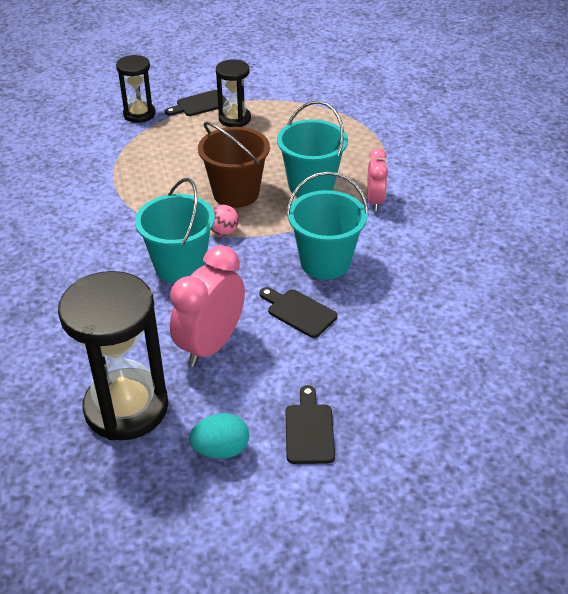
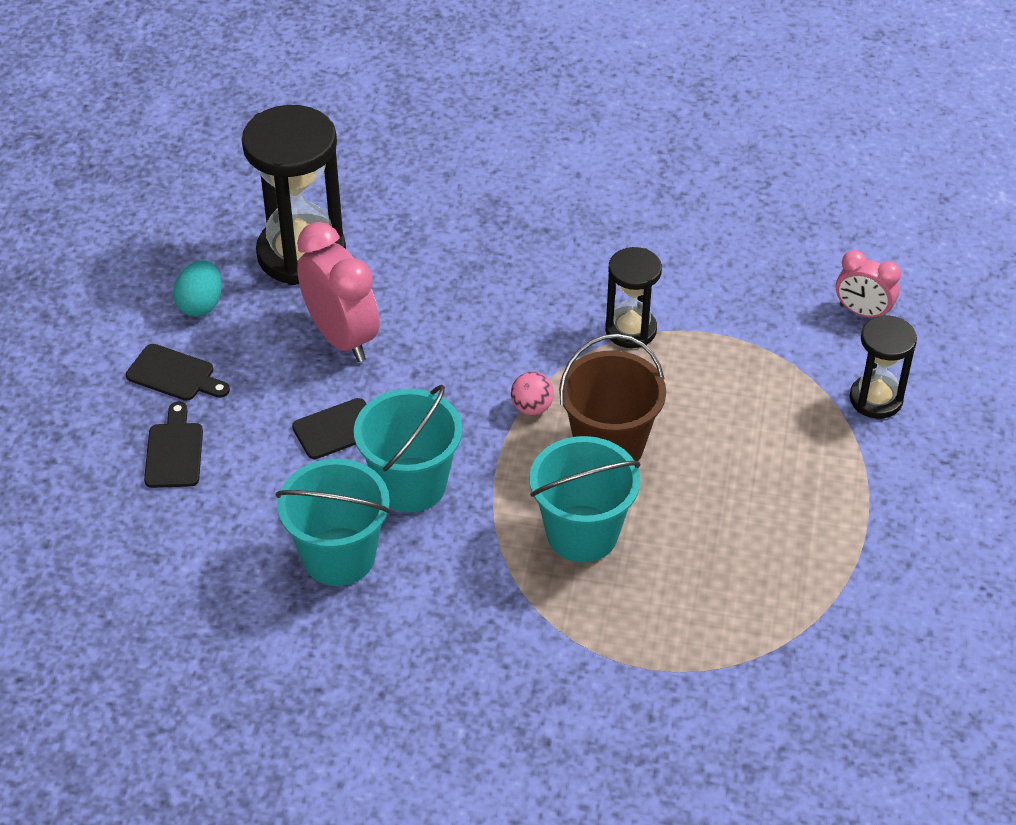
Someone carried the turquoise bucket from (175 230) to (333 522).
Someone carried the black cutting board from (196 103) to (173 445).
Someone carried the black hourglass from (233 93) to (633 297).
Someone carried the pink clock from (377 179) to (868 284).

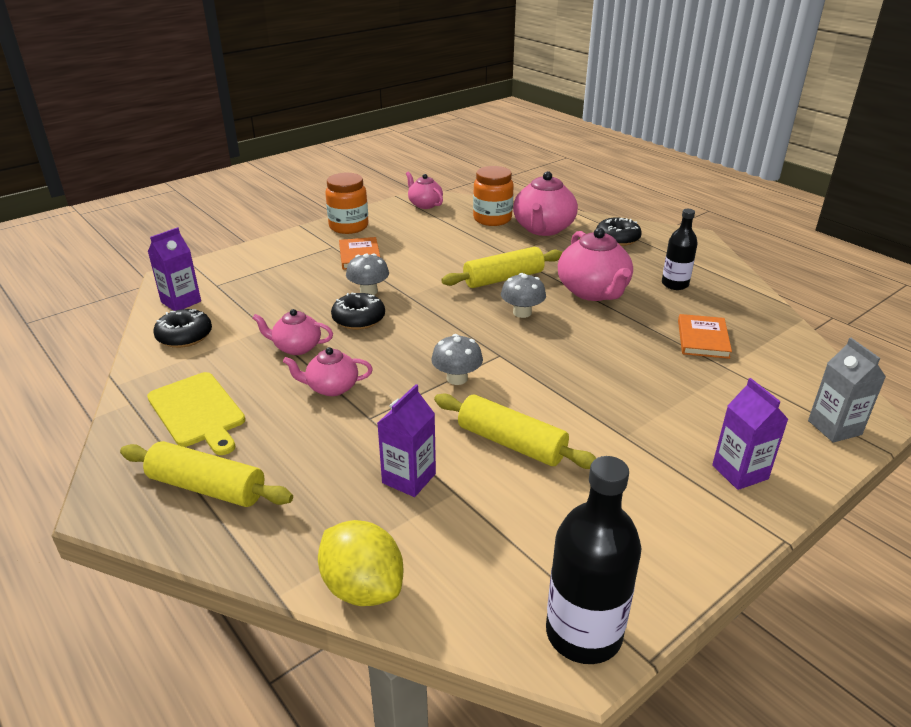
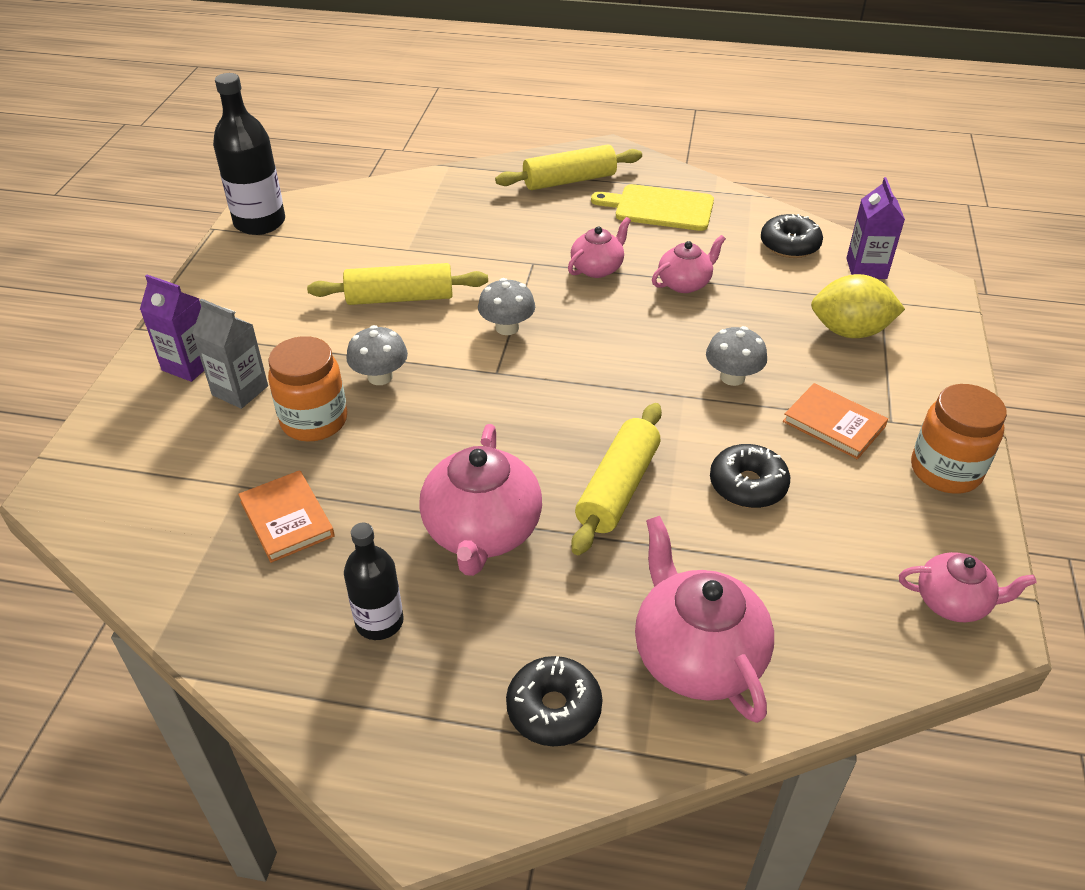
Someone took away the purple carton at (407 440).
Someone carried the yellow lemon from (360 563) to (858 306).
Someone carried the black donut from (358 311) to (750 476).
Someone carried the orange jar from (493 196) to (307 388).
Someone carried the grey mushroom from (523 295) to (377 355).
Someone carried the grey carton from (847 390) to (230 354).
Someone rotated the pink teapot at (595 264) by 120 degrees counterclockwise.

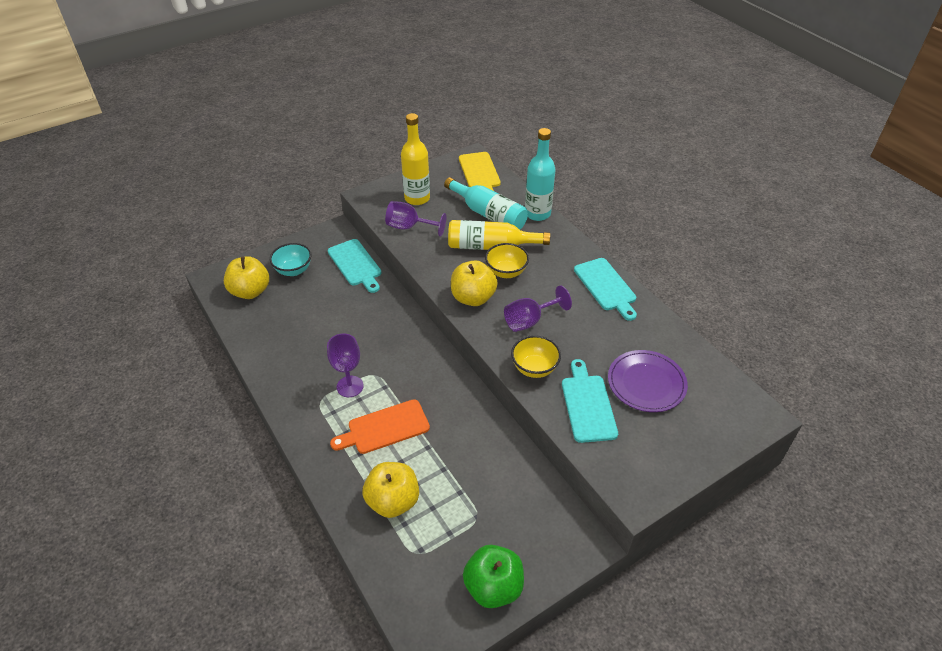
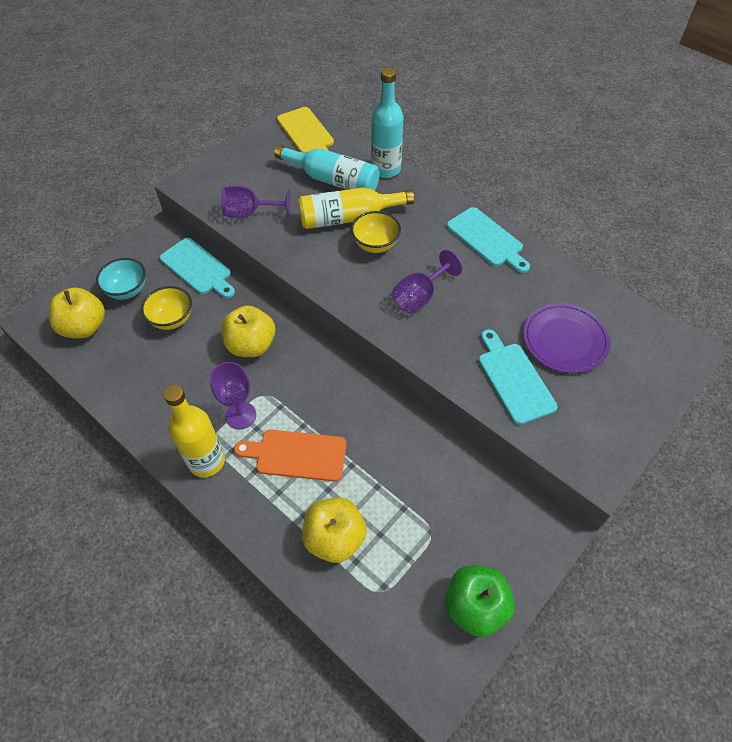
Someone carried the yellow bottle from (415 159) to (194 431).
Someone carried the yellow apple from (474 283) to (248 331).
Someone carried the yellow bowl from (536 356) to (166 308).
Someone rotated the orange cutting board at (380 426) by 45 degrees clockwise.

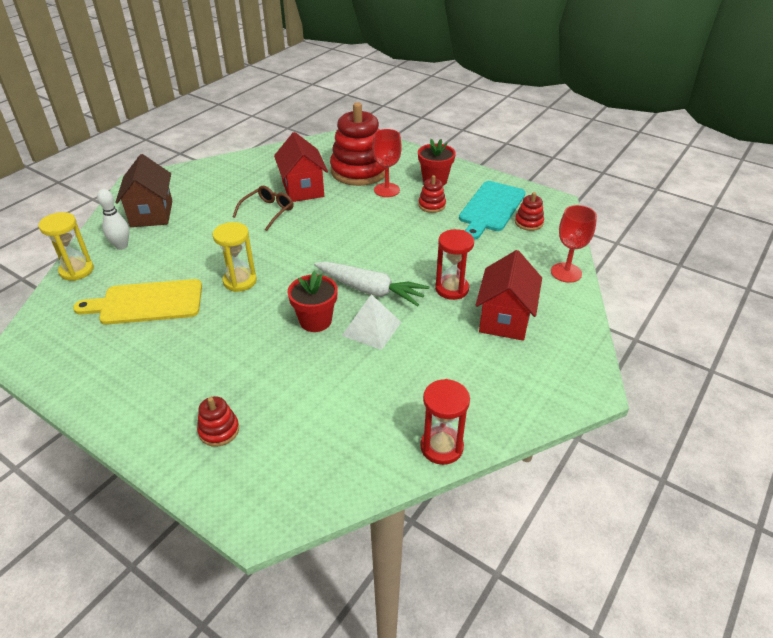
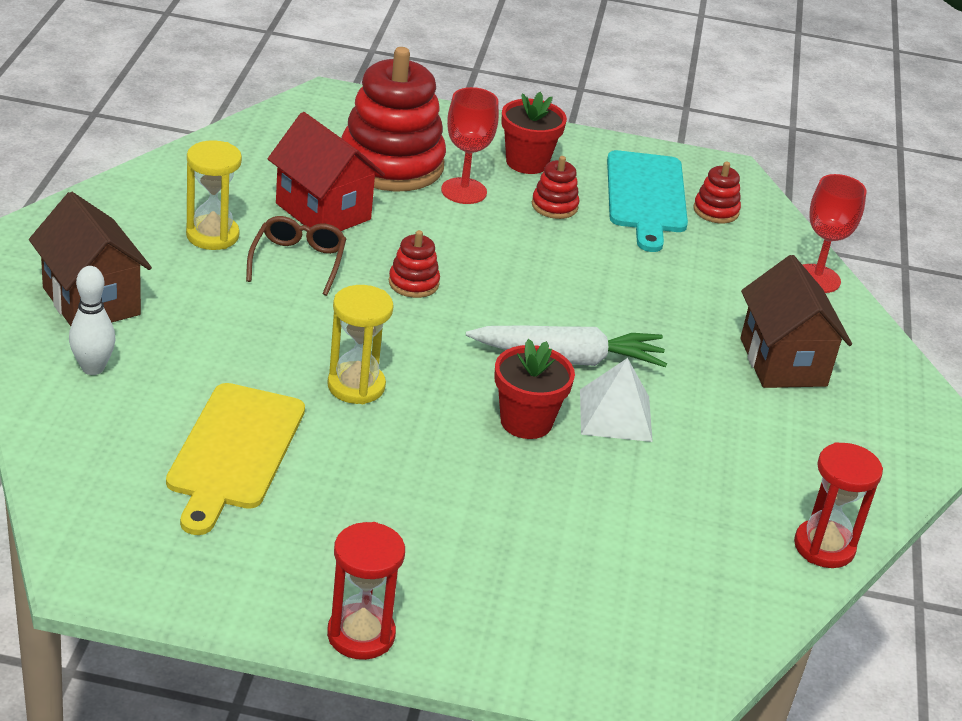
Someone carried the yellow hourglass from (66 246) to (214 195).
Someone carried the red stacking toy from (218 421) to (414 264).
Someone carried the red hourglass from (454 264) to (366 591).
Someone repainted the red house at (509 295), which became the brown house at (796 321).
Someone rotated the yellow cutting board at (137 302) by 45 degrees counterclockwise.

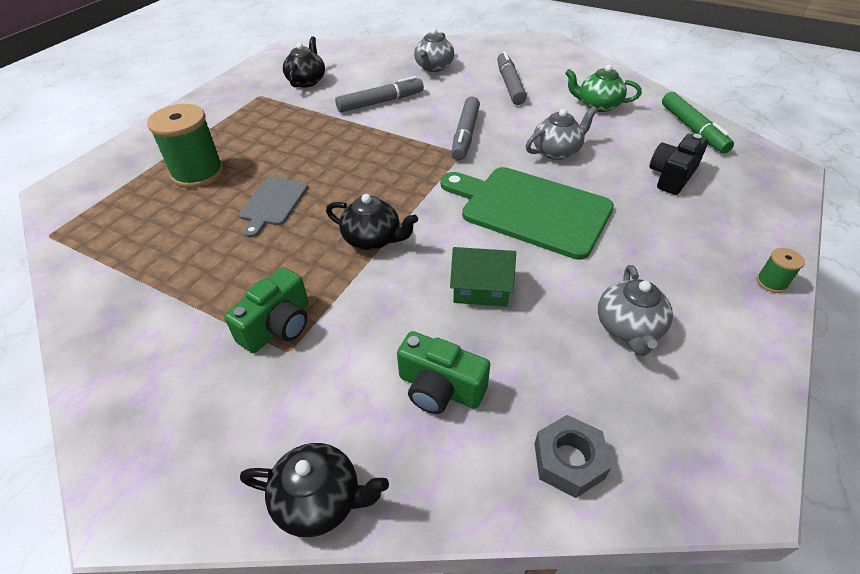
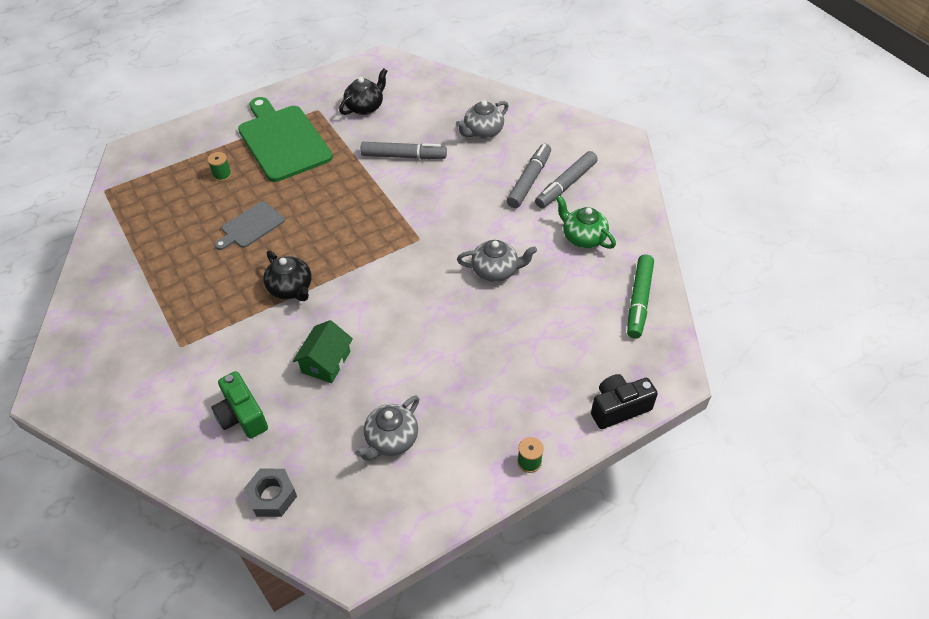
Someone took away the green camera at (266 310).
Someone took away the black teapot at (314 490).
Someone carried the green cutting board from (527 213) to (285 139).
Someone carried the grey marker from (465 128) to (566 179).
Someone carried the black camera from (679 164) to (624 401).
Someone rotated the green house at (483 277) by 75 degrees clockwise.
Someone scaled the green spool at (185 146) by 0.45.

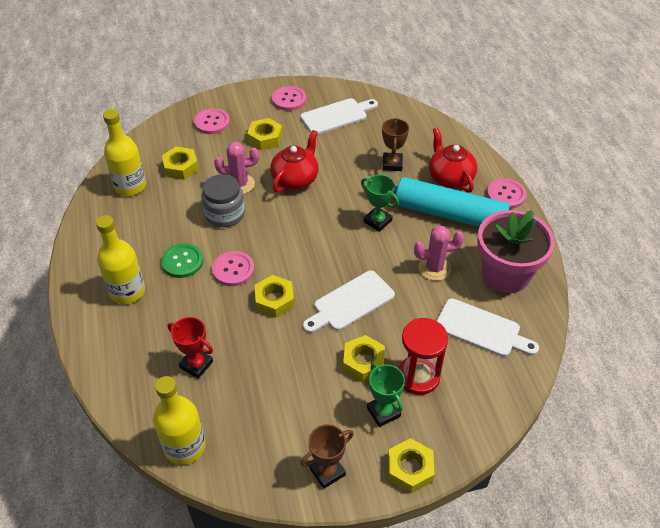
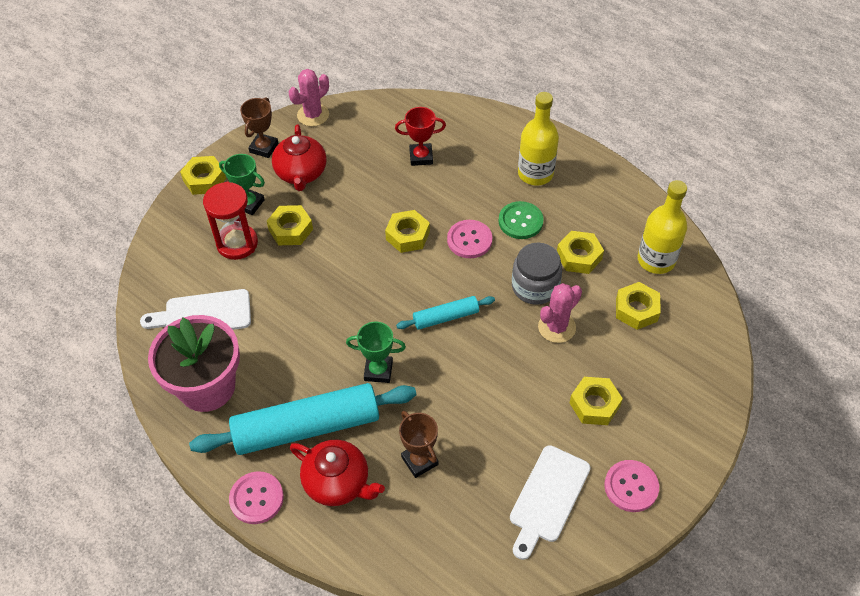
Someone took away the yellow bottle at (179 420).
Someone took away the pink button at (212 121).
Someone took away the white cutting board at (349 302).
Someone put down the turquoise rolling pin at (445 313).
Someone put down the yellow nut at (580 252).
Someone carried the red teapot from (294 161) to (299 157).
Someone carried the pink cactus from (439 253) to (309 97).

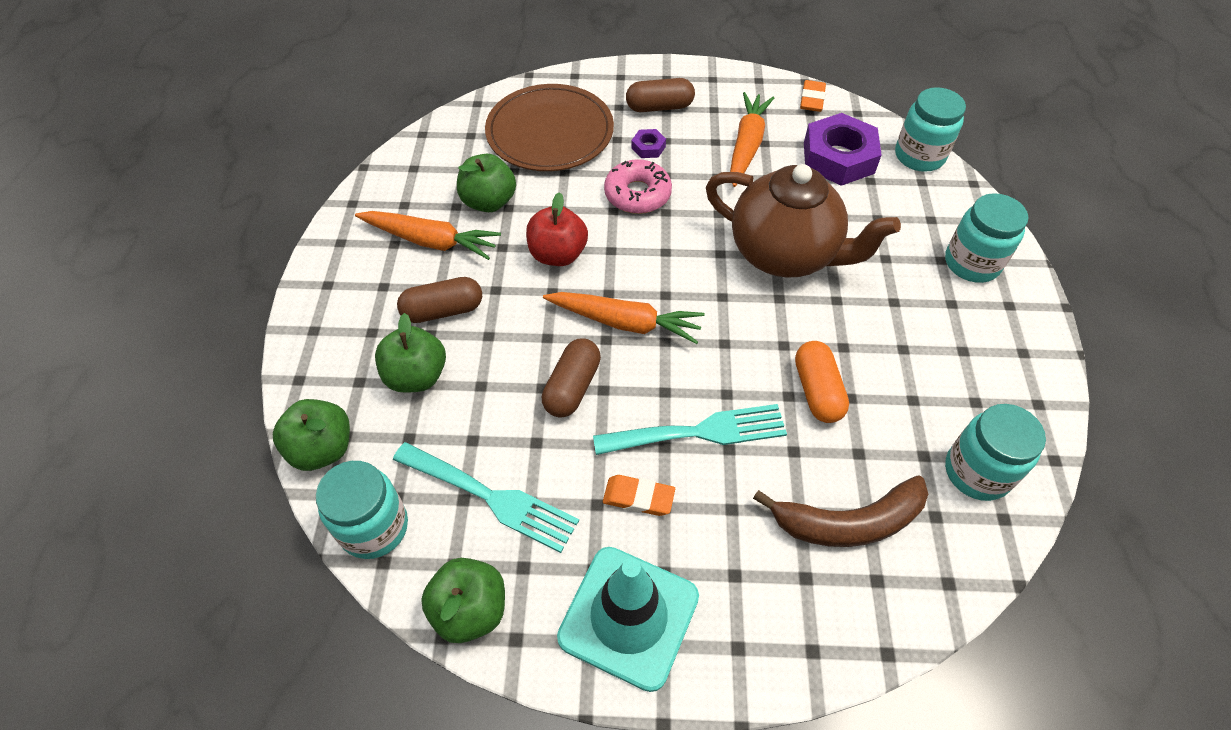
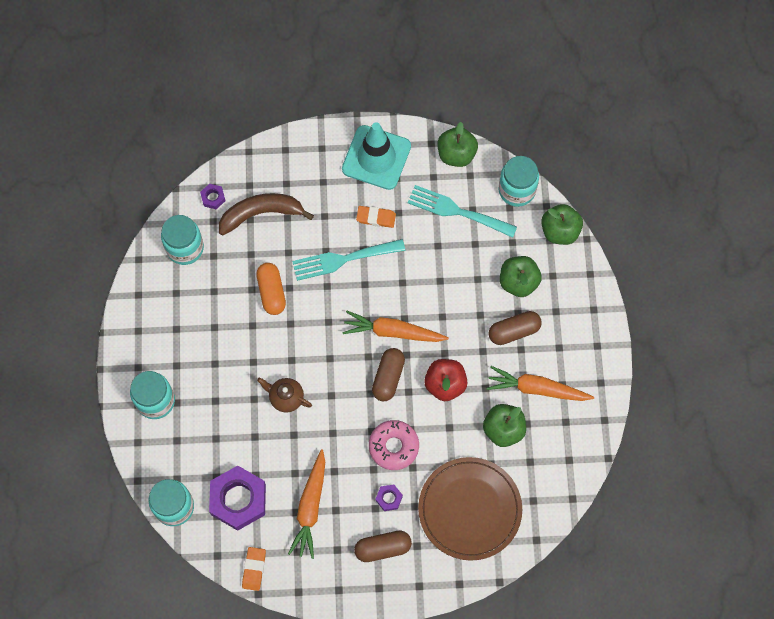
Someone put down the purple nut at (213 196).
Someone carried the brown capsule from (571 378) to (388 374).
Someone scaled the brown teapot at (803 220) by 0.45.

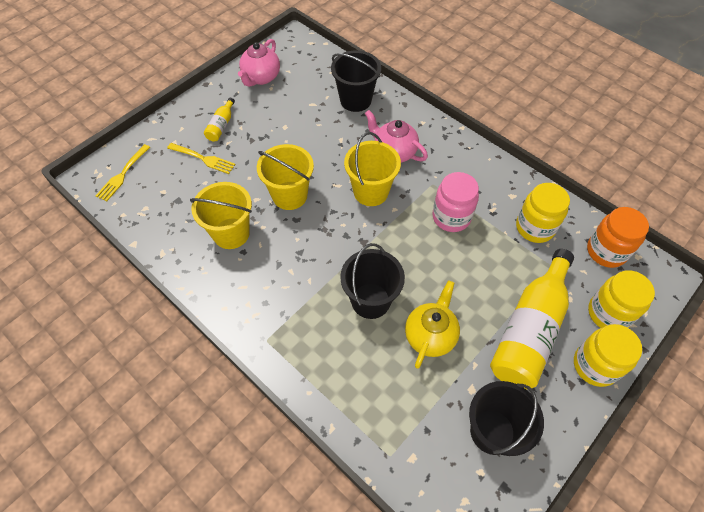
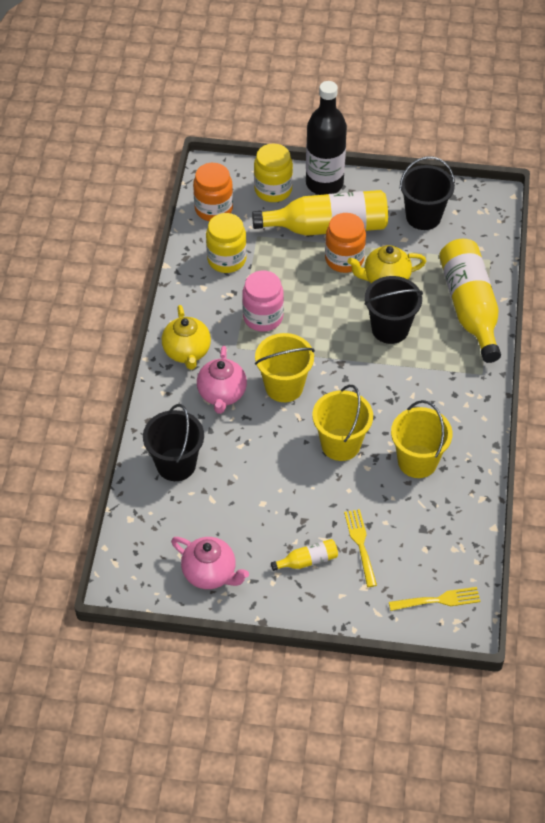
Someone put down the yellow teapot at (186 337).
Someone put down the orange jar at (345 243).
Someone put down the yellow bottle at (470 301).
Someone swapped the yellow jar at (608 355) for the black bottle at (326 138).
Someone rotated the pink teapot at (259 63) by 45 degrees clockwise.

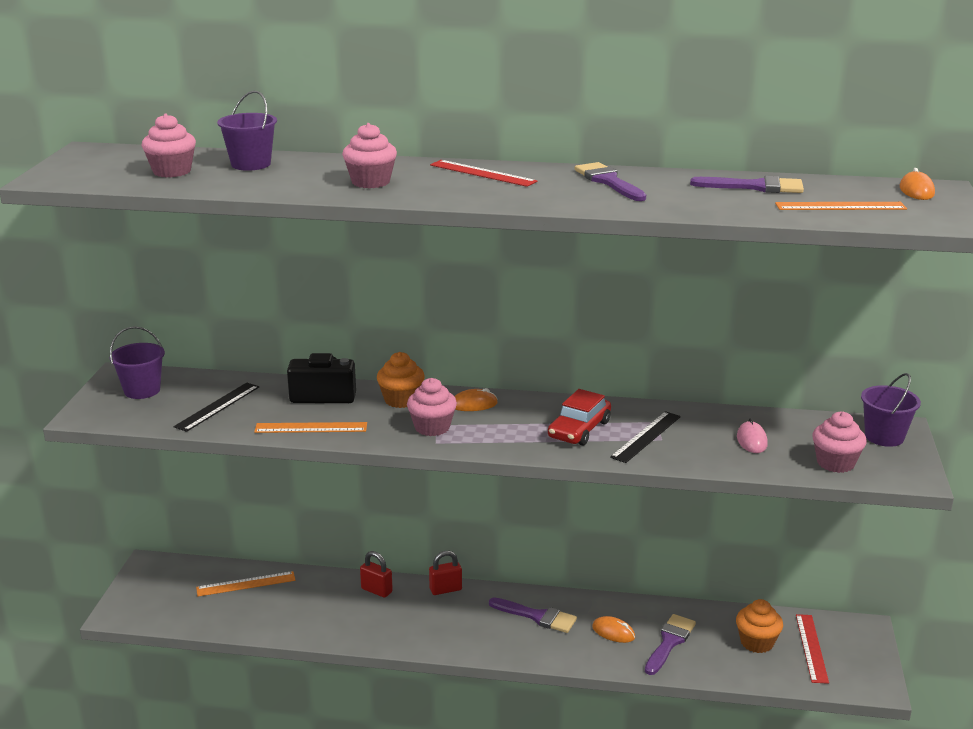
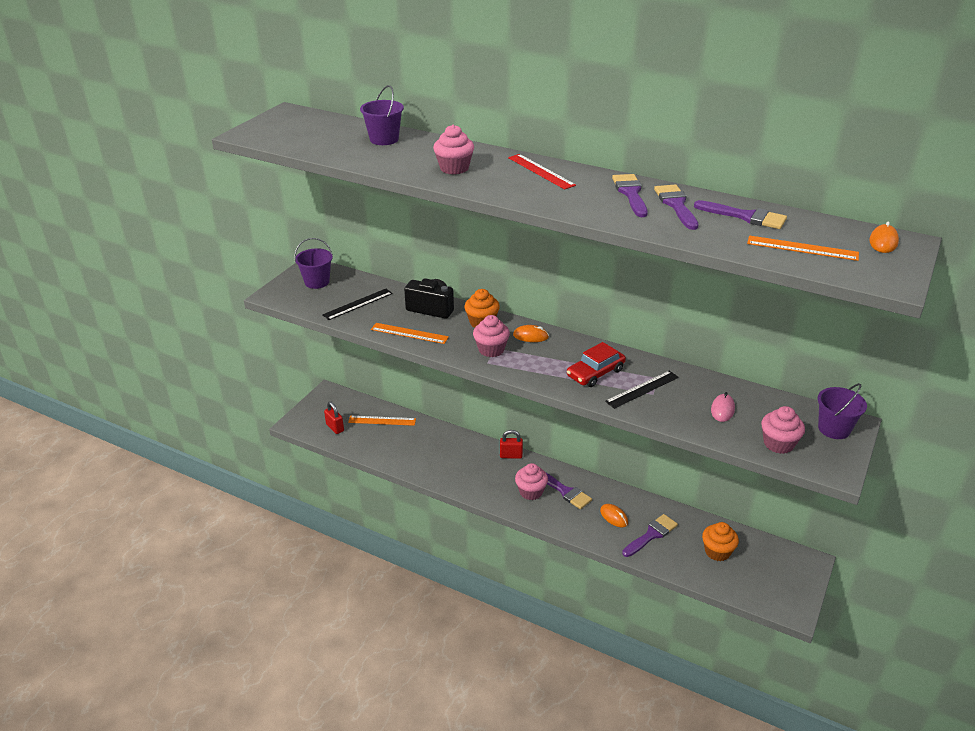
Someone took away the red ruler at (812 649).
Someone put down the purple brush at (676 207).
Someone carried the pink cupcake from (168 145) to (531 481).
Someone carried the red padlock from (376 574) to (334 417).

